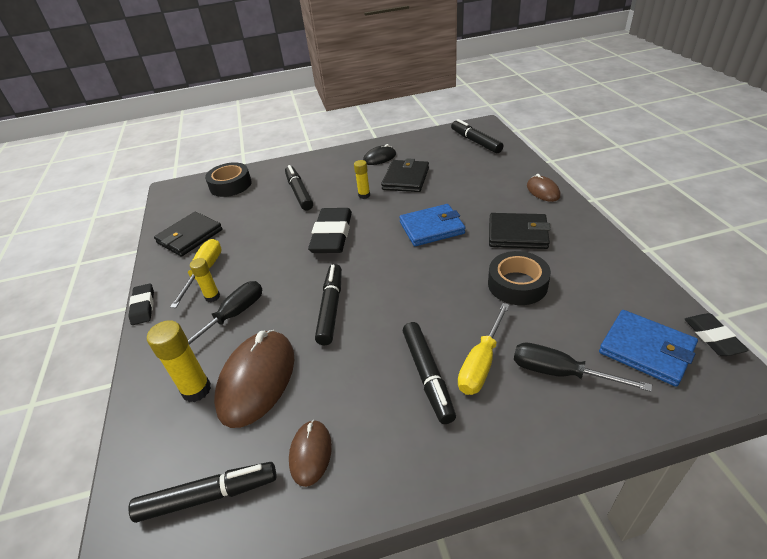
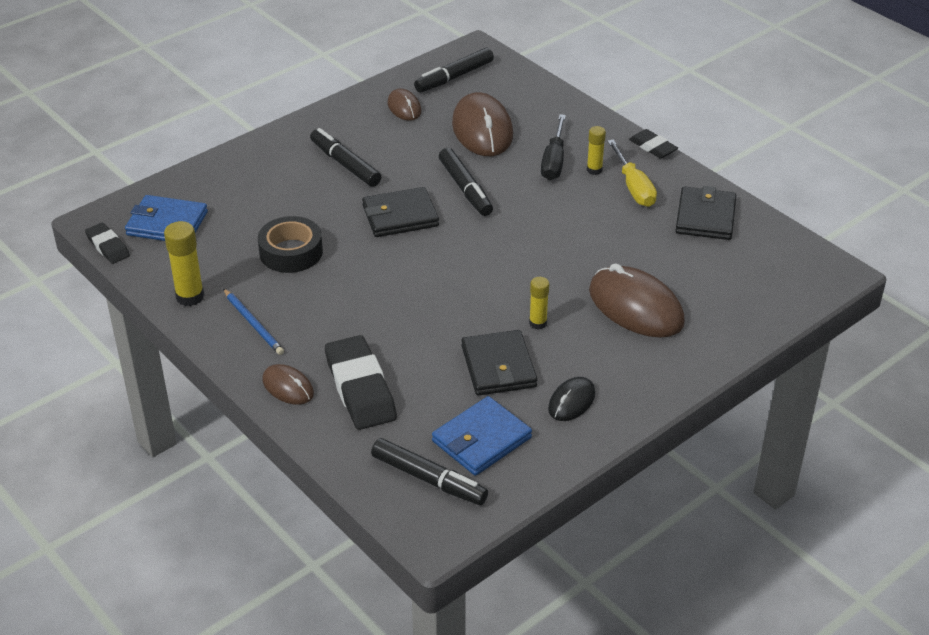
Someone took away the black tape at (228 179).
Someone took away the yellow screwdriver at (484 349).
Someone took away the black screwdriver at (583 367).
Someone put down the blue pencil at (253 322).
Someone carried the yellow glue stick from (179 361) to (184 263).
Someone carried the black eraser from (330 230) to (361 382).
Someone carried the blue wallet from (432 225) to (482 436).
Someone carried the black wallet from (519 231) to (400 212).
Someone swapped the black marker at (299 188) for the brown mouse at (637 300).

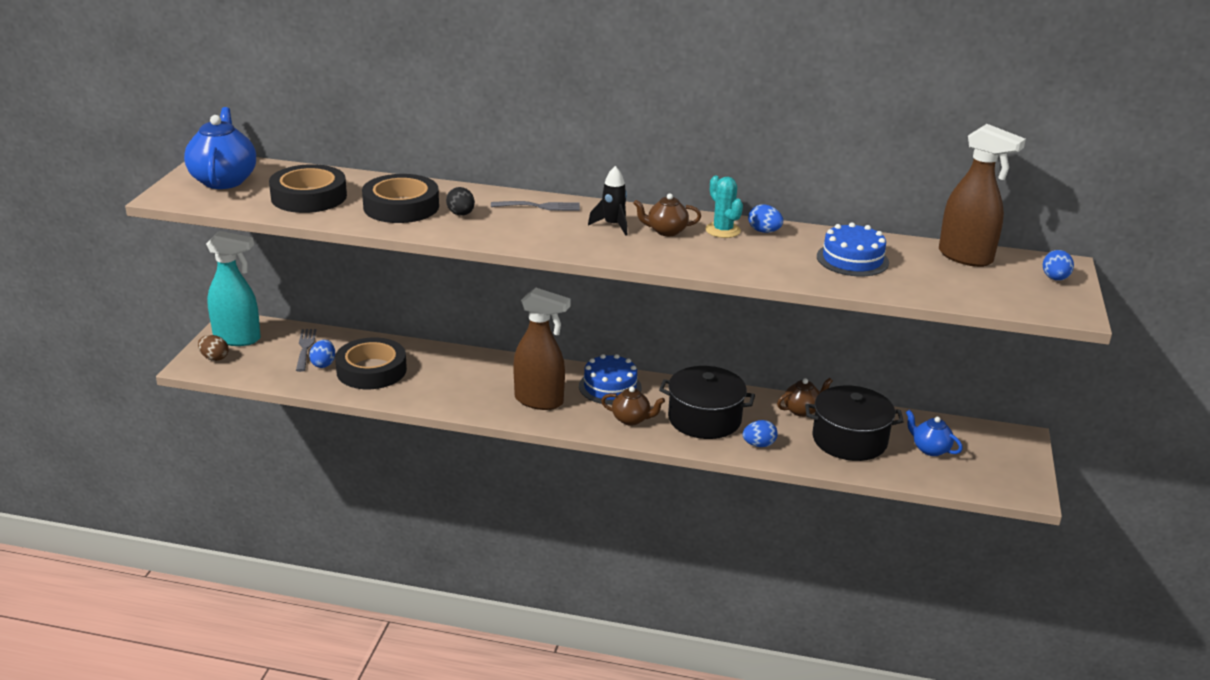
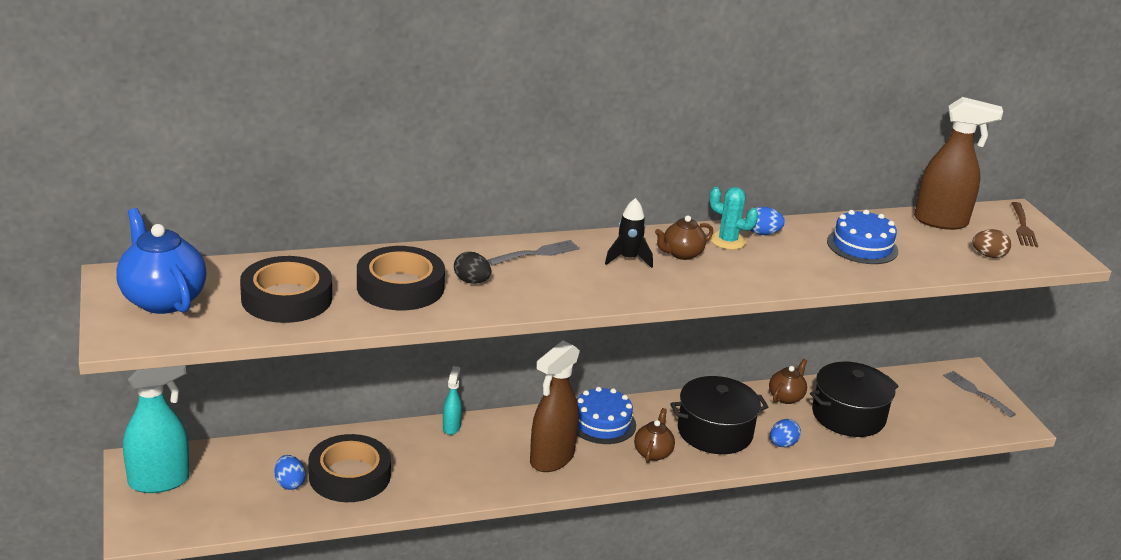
Someone took away the blue teapot at (934 433).
Someone put down the turquoise spray bottle at (452 400).
Someone carried the brown egg from (213 348) to (991 243).
Someone carried the grey fork from (306 350) to (979 394).
Someone swapped the blue egg at (1058 265) for the brown fork at (1025 224).
Someone rotated the brown spray bottle at (542 349) by 135 degrees clockwise.
Someone rotated the brown teapot at (633 406) by 60 degrees counterclockwise.

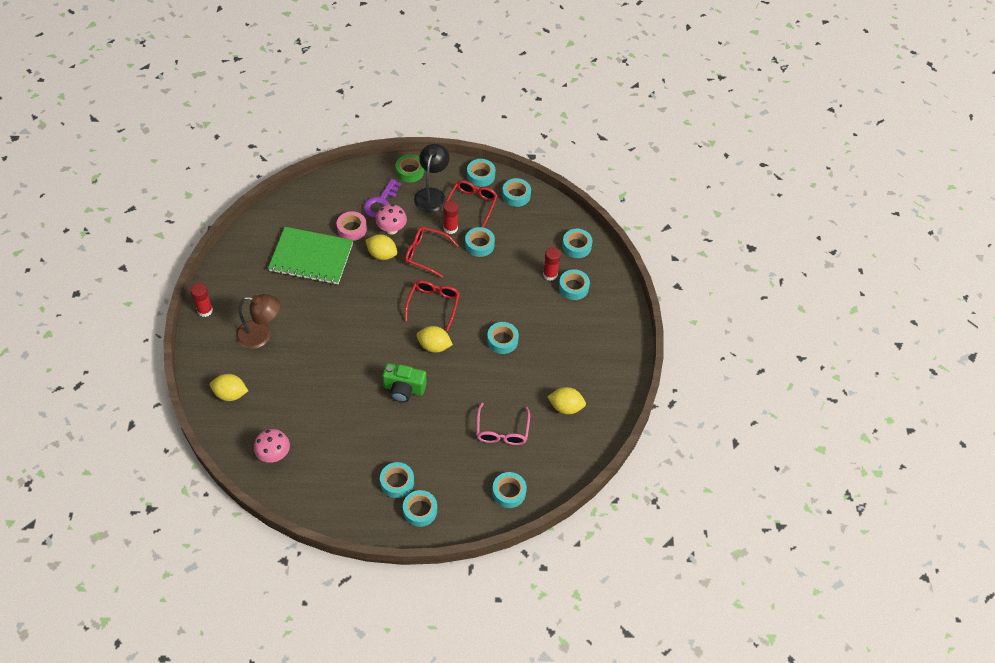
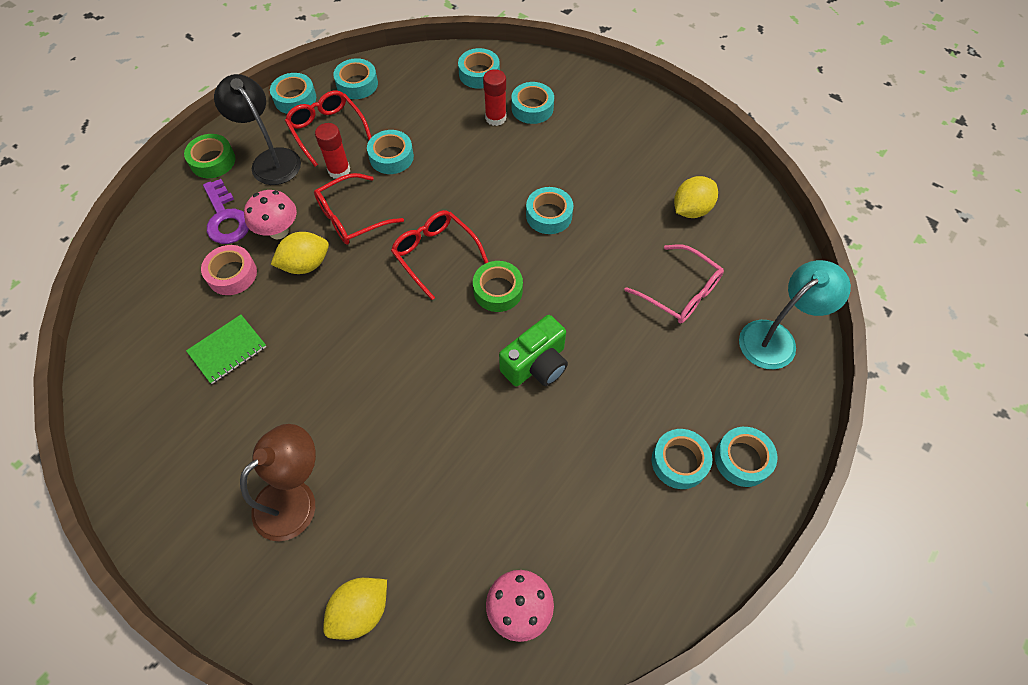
Someone took away the red glue stick at (201 300).
Someone swapped the yellow lemon at (435 339) for the green tape at (498 286).
Someone swapped the turquoise tape at (509 490) for the turquoise lamp at (795 314).
Someone scaled the green notebook at (310 256) by 0.51.

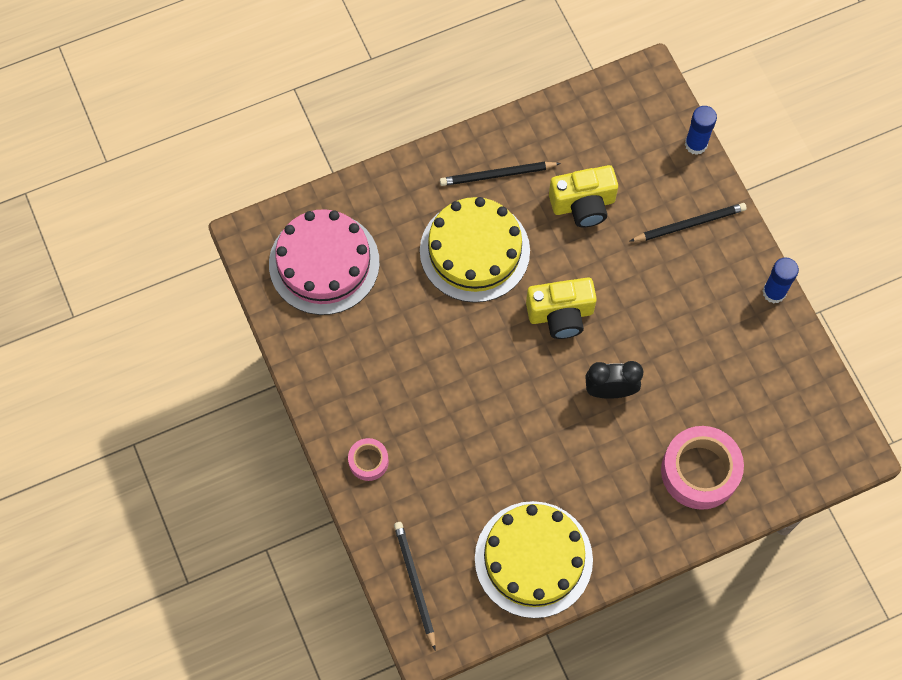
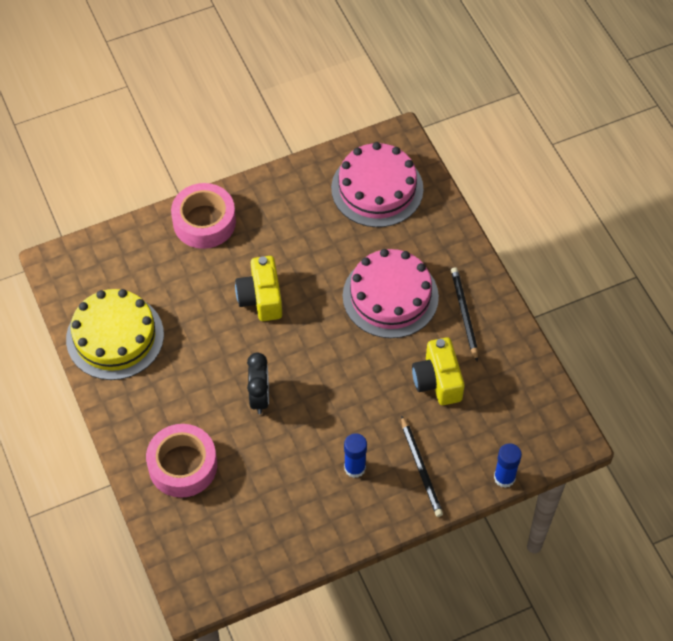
Someone took away the black pencil at (415 586).
Someone carried the yellow camera from (561 308) to (258 288).
Someone carried the blue glue stick from (781 280) to (355 455).
Someone repainted the yellow cake at (475 250), which became the pink cake at (391 293).
Someone scaled the pink tape at (368 459) by 1.95.

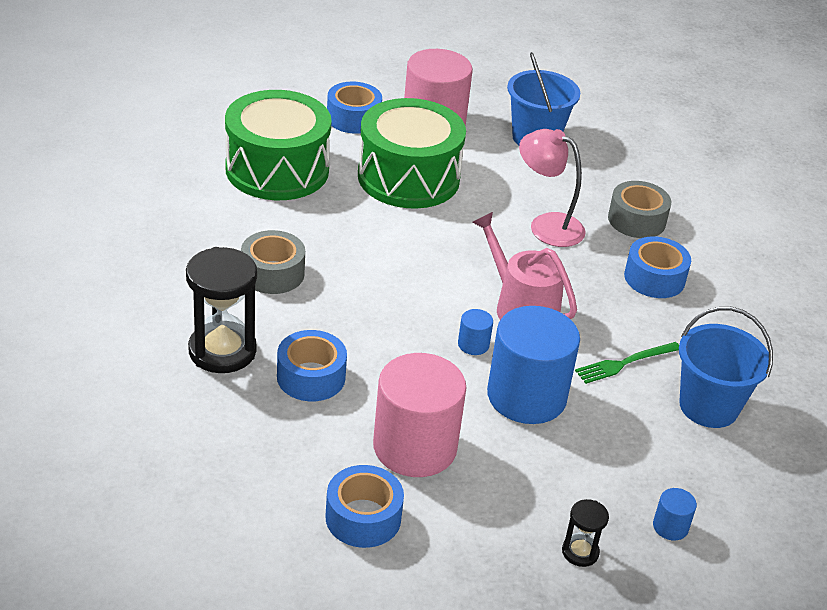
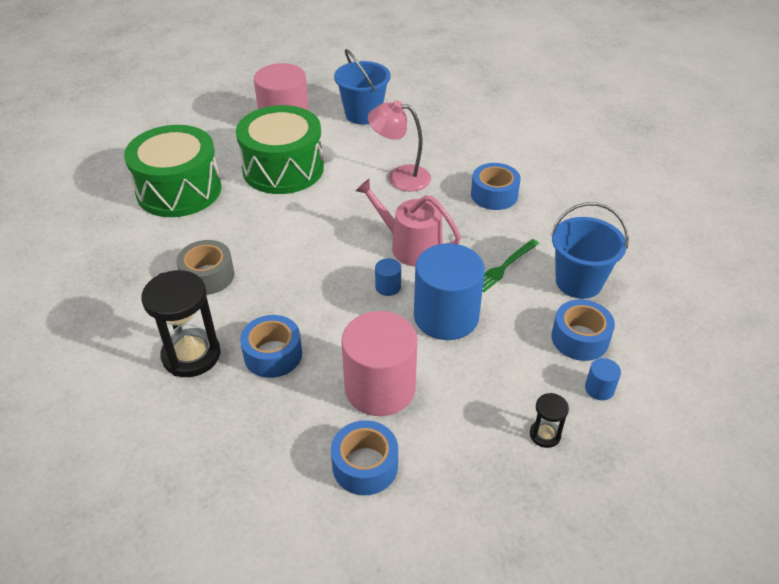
Someone took away the grey tape at (639 209).
Someone carried the blue tape from (354 107) to (583 330).

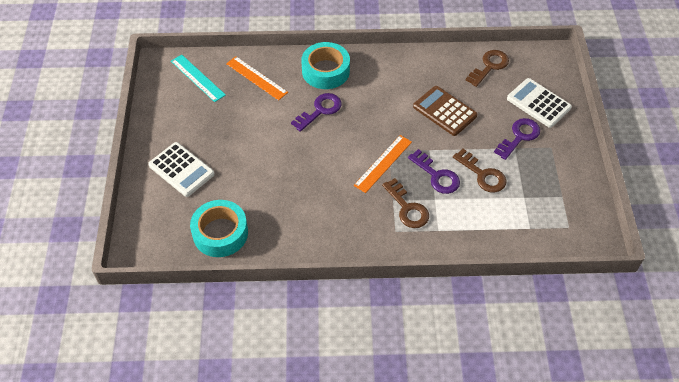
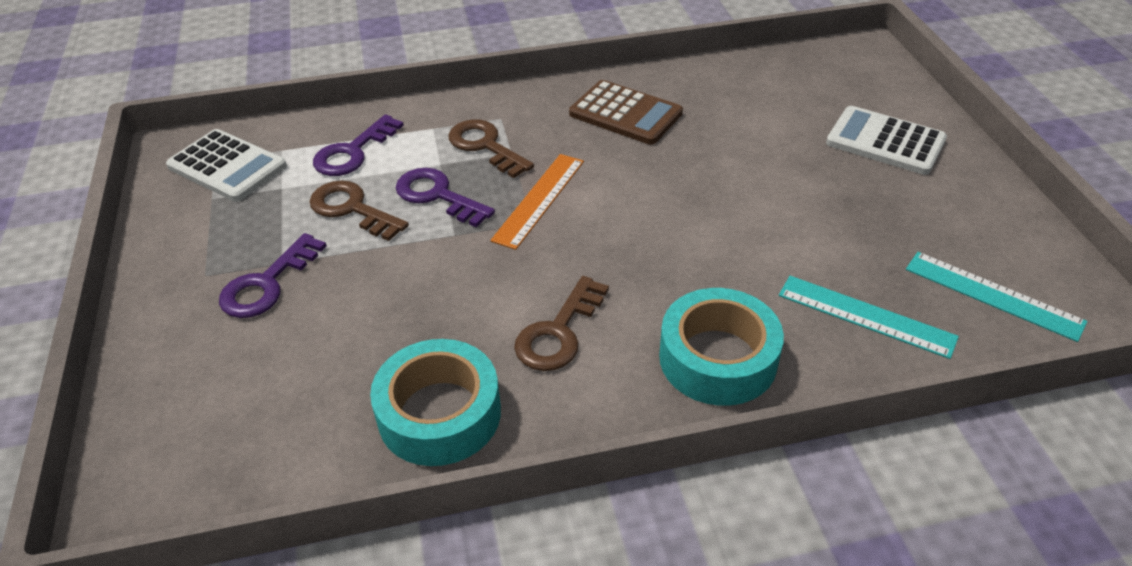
Someone carried the turquoise tape from (219 228) to (435 402).
Someone carried the purple key from (316 112) to (358 145).
Someone carried the brown calculator from (445 111) to (626 112).
Someone carried the brown key from (487 68) to (561 323).
Someone carried the white calculator from (539 103) to (226 165).
Someone repainted the orange ruler at (257 78), which became the turquoise ruler at (869 317).

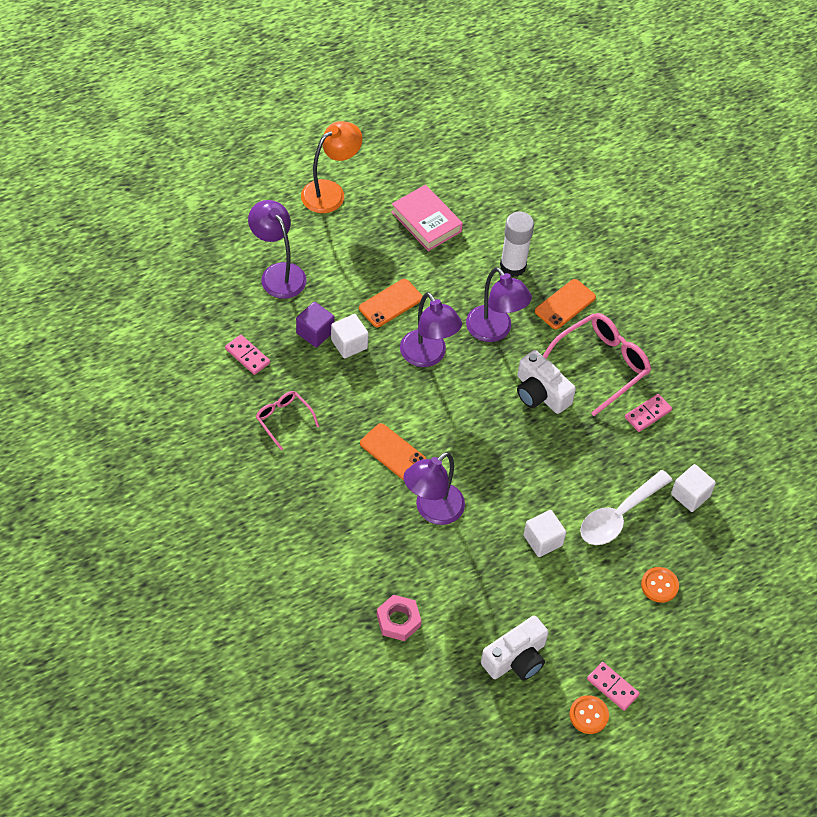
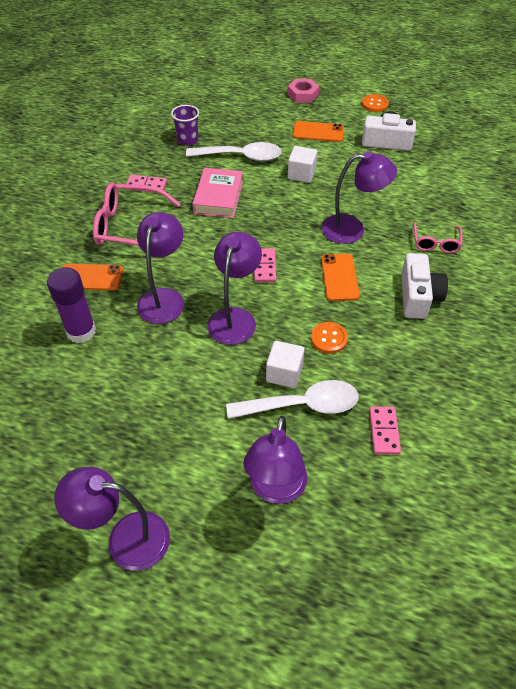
Someone carried the pink glasses from (287 420) to (438 237).
Someone carried the orange phone from (391 303) to (318 131).
Someone carried the pink nut from (399 618) to (303 91).
Someone carried the pink book from (427 218) to (217 193).
Someone carried the white camera from (546 382) to (424 286).
Someone carried the pink domino from (613 686) to (265 265).
Someone carried the orange button from (660 585) to (329 338).
Someone swapped the purple cube at (315 325) for the white spoon at (292 399).
Someone swapped the white cube at (693 488) for the purple cup at (185 125).
Someone repainted the orange lamp at (331 167), which became the purple lamp at (112 519).
Someone repainted the white glue stick at (517 244), which became the purple glue stick at (71 305).

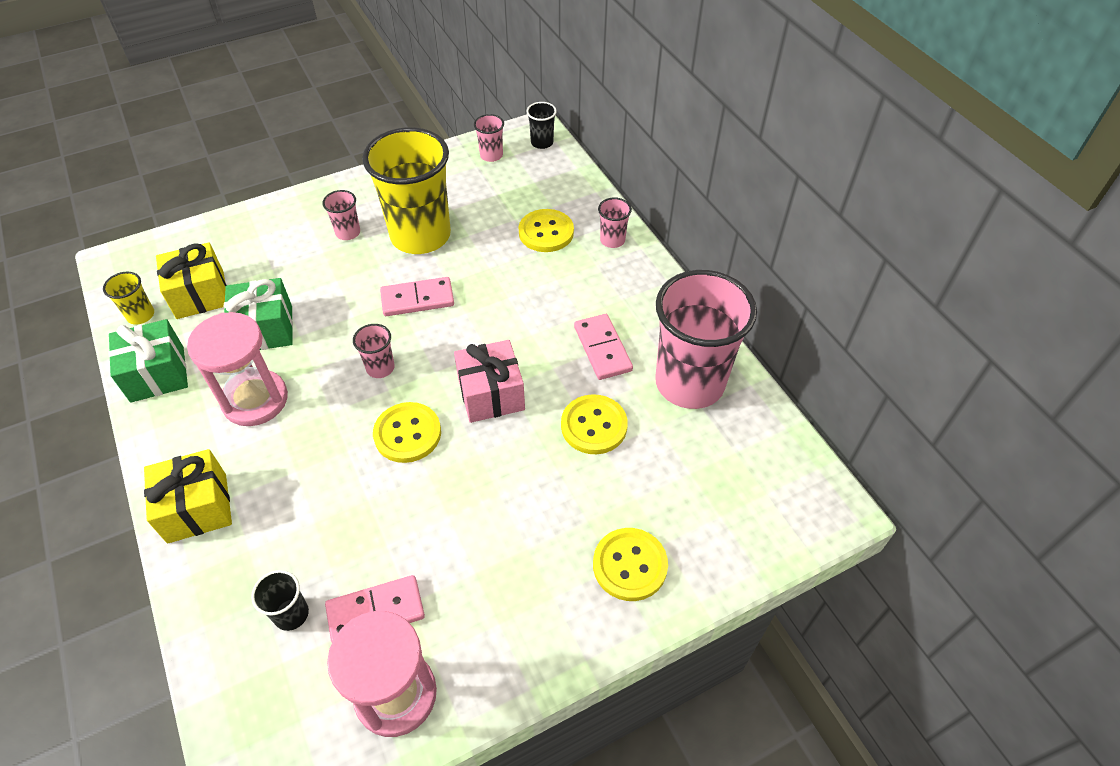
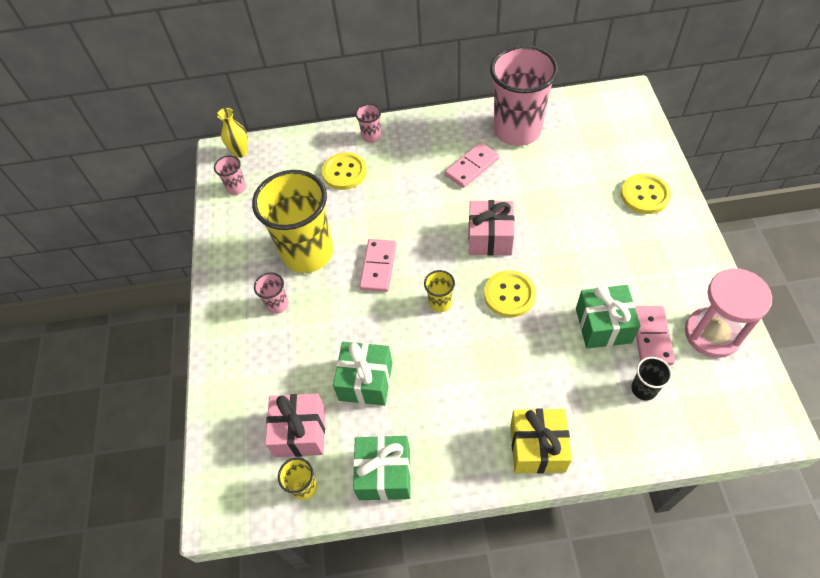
Someone took away the pink hourglass at (237 369).
Someone took away the yellow button at (594 424).
Someone put down the green gift at (608 317).
Someone swapped the black cup at (541 125) for the yellow vase at (232 133).
Someone repainted the yellow gift at (191 280), which became the pink gift at (295 425).
Someone repainted the pink cup at (374 351), which became the yellow cup at (439 291).
Someone rotated the pink domino at (603 347) by 45 degrees counterclockwise.

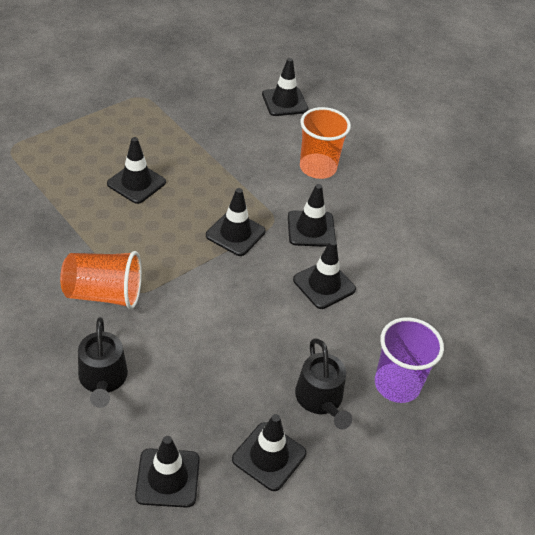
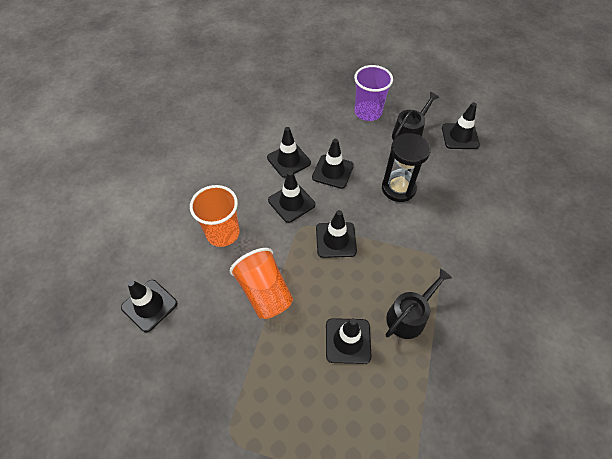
Someone put down the black hourglass at (406 167).
Someone carried the orange cup from (101 280) to (261 283).
Someone carried the black watering can from (103 362) to (419 304).
Someone carried the black traffic cone from (167 472) to (289 152).

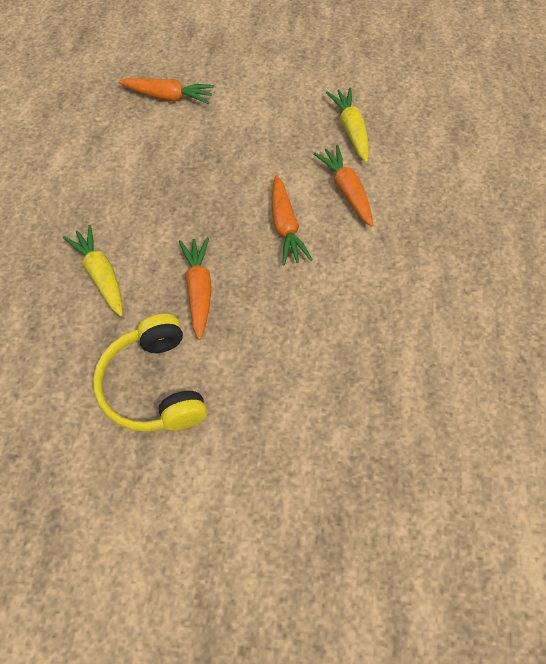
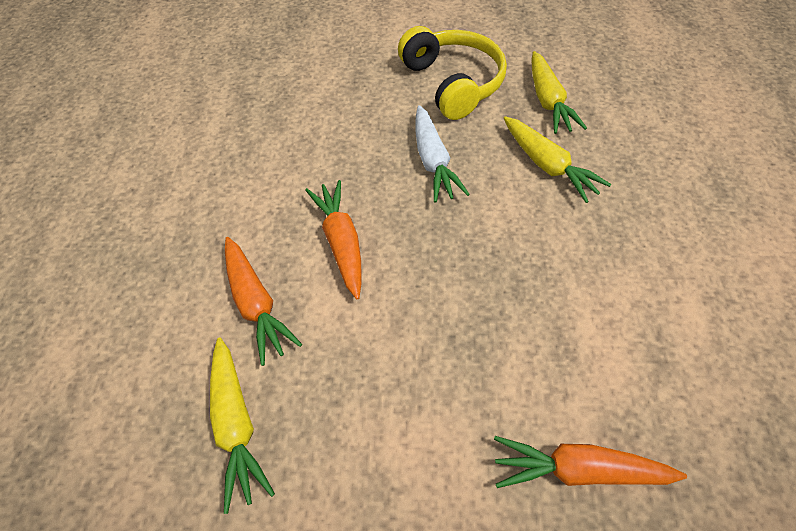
Someone put down the yellow carrot at (559 92).
Someone repainted the orange carrot at (195 288), which became the white carrot at (442 154).

